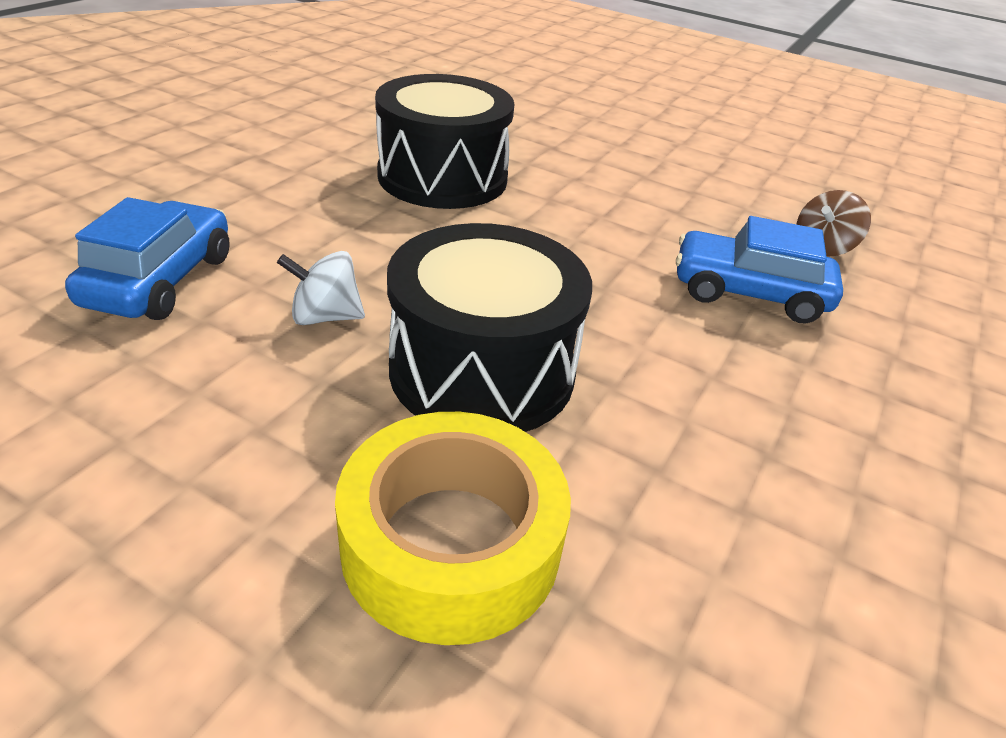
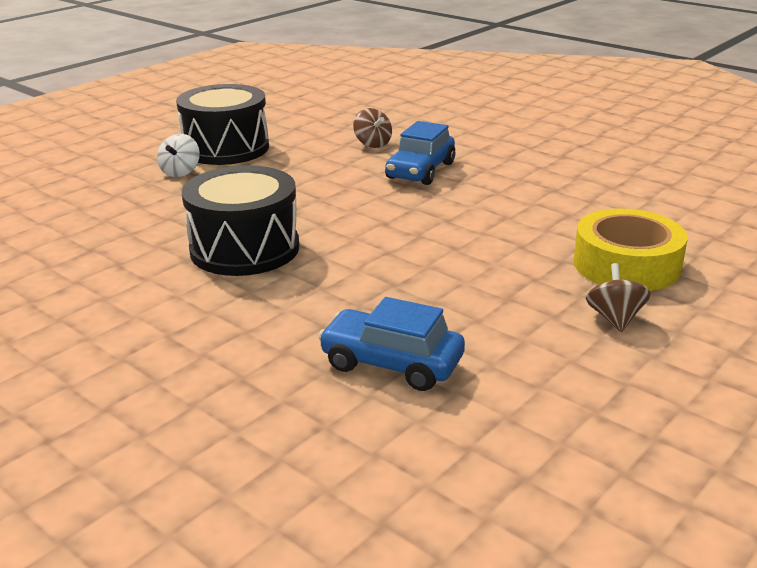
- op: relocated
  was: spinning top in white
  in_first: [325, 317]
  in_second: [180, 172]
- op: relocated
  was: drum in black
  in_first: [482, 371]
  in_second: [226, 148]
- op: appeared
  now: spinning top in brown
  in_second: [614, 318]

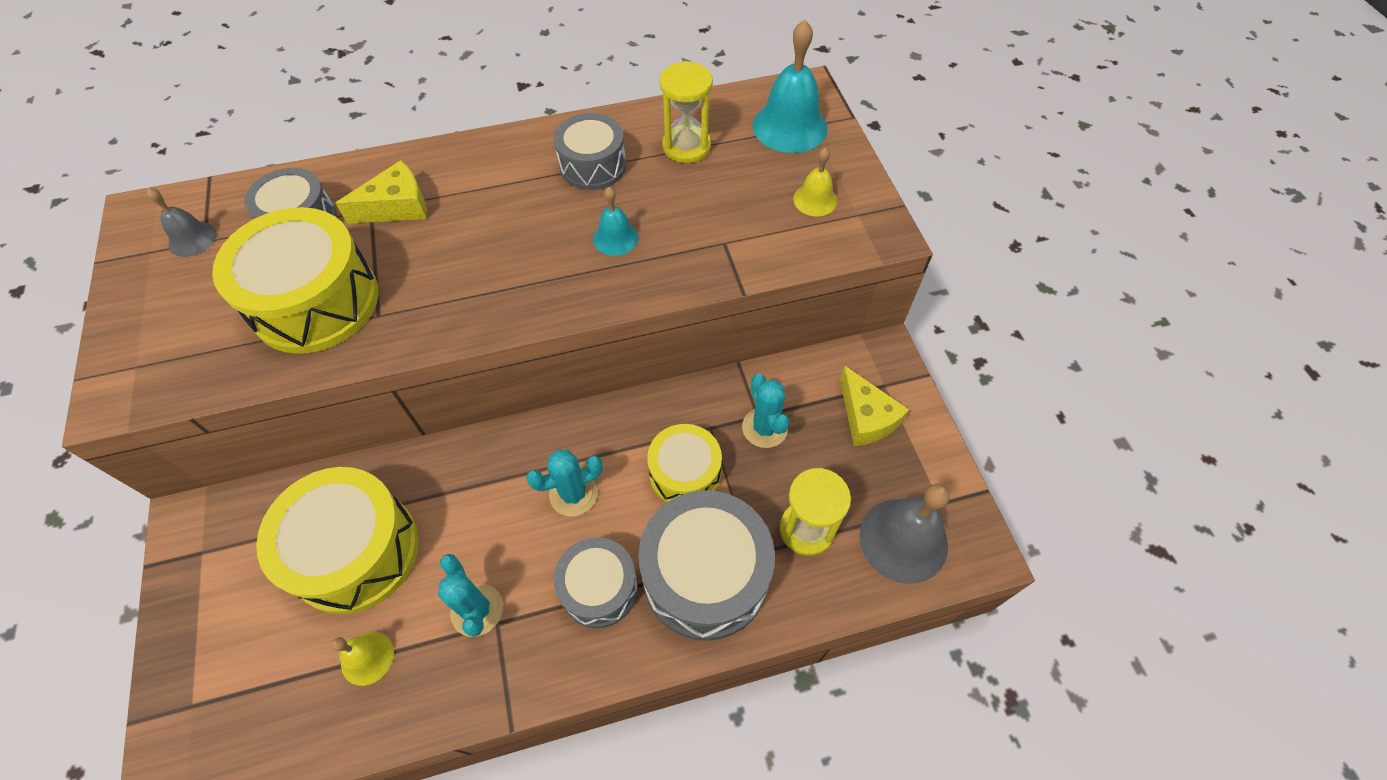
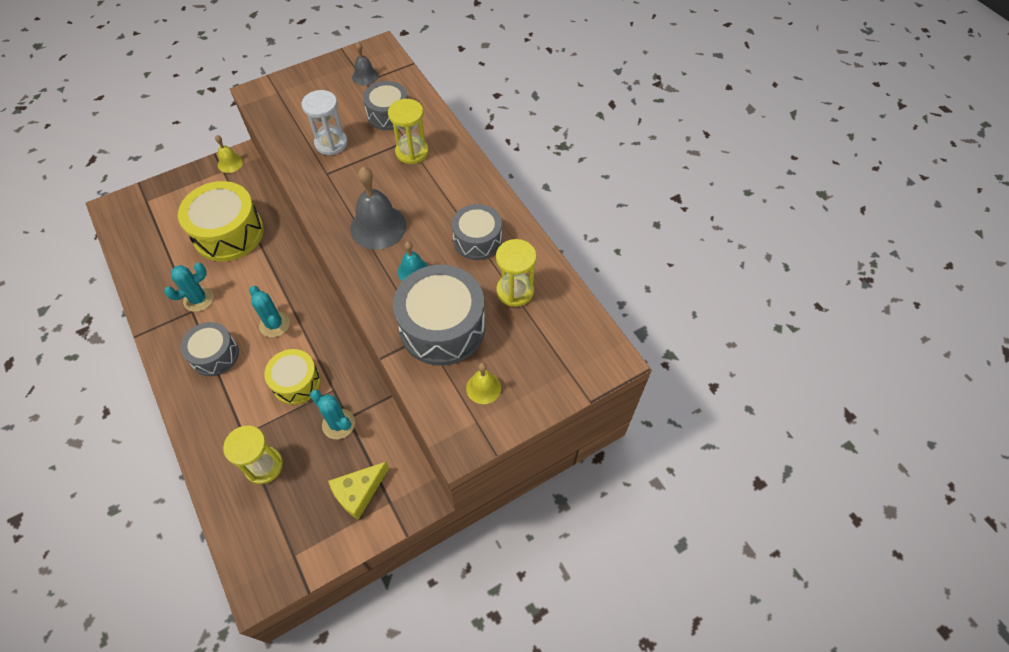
- op: relocated
  was: bell in yellow
  in_first: [367, 658]
  in_second: [230, 163]
- op: exchanged
  was: drum in yellow
  now: hourglass in white
  in_first: [315, 302]
  in_second: [331, 143]
- op: spun
  was: cactus in turquoise
  in_first: [764, 428]
  in_second: [338, 424]
  clockwise: 75
- op: relocated
  was: bell in grey
  in_first: [903, 540]
  in_second: [378, 227]
- op: exchanged
  was: cheese in yellow
  now: hourglass in yellow
  in_first: [397, 206]
  in_second: [412, 152]
- op: relocated
  was: drum in grey
  in_first: [705, 575]
  in_second: [442, 327]
- op: missing
  was: bell in turquoise
  in_first: [790, 126]

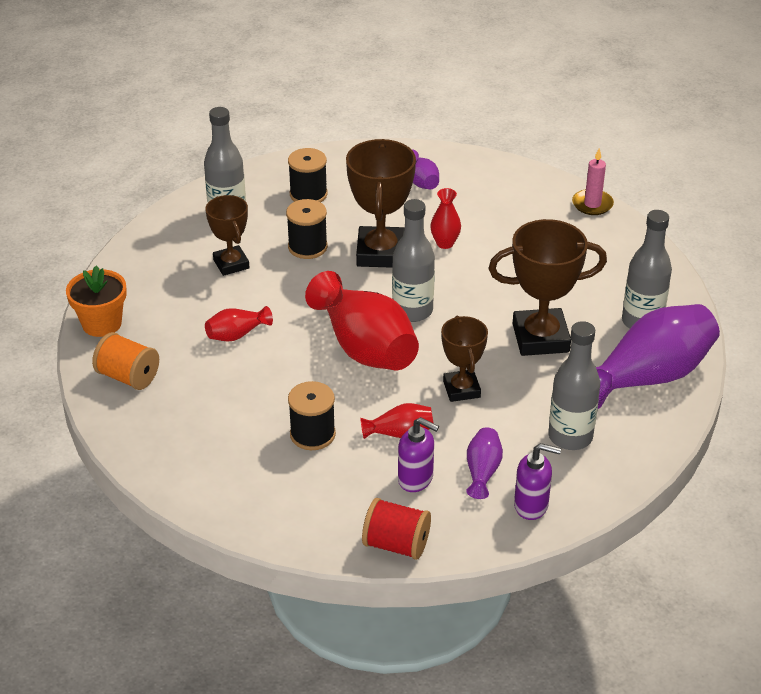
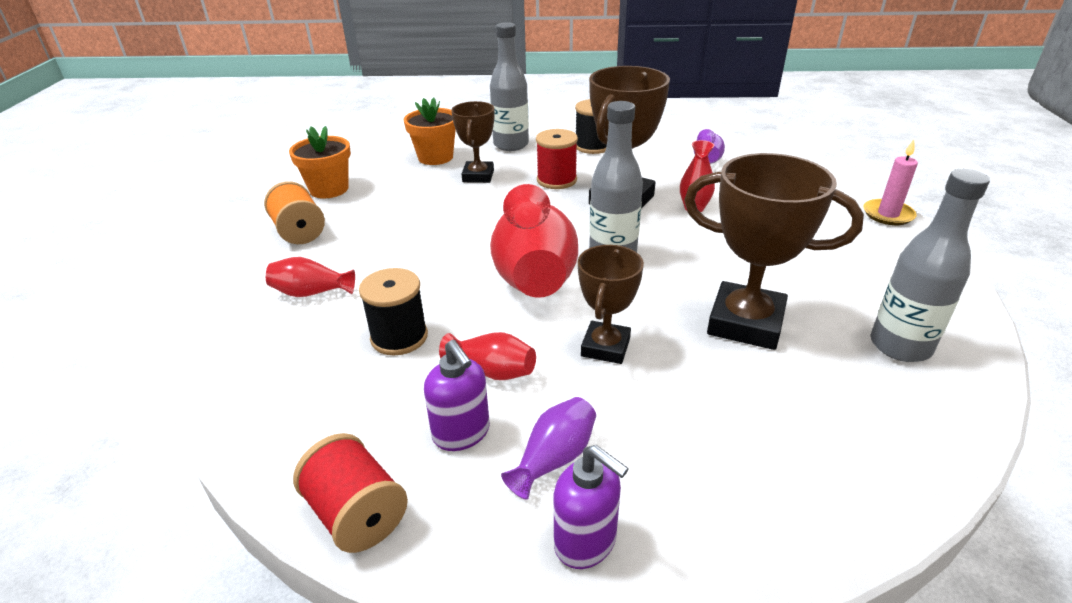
- op: relocated
  was: vase in red
  in_first: [237, 334]
  in_second: [311, 292]
- op: appeared
  now: flower pot in orange
  in_second: [435, 157]
- op: colour
  was: spool in black
  now: spool in red
  in_first: [307, 247]
  in_second: [556, 180]
- op: missing
  was: bottle in grey
  in_first: [570, 437]
- op: missing
  was: vase in purple
  in_first: [649, 376]

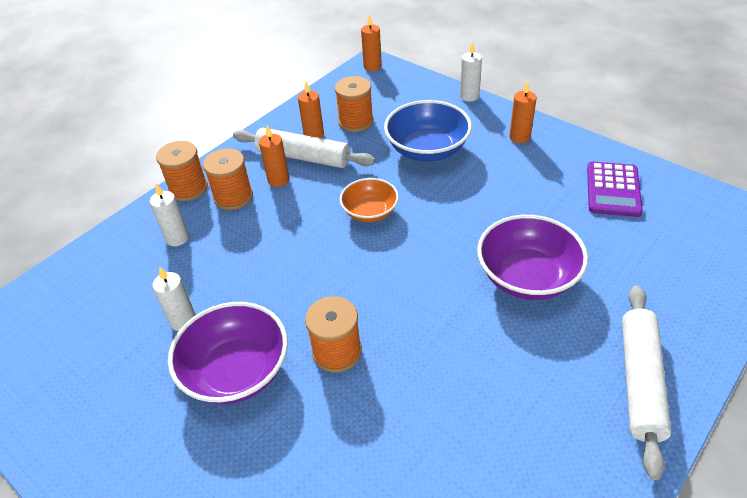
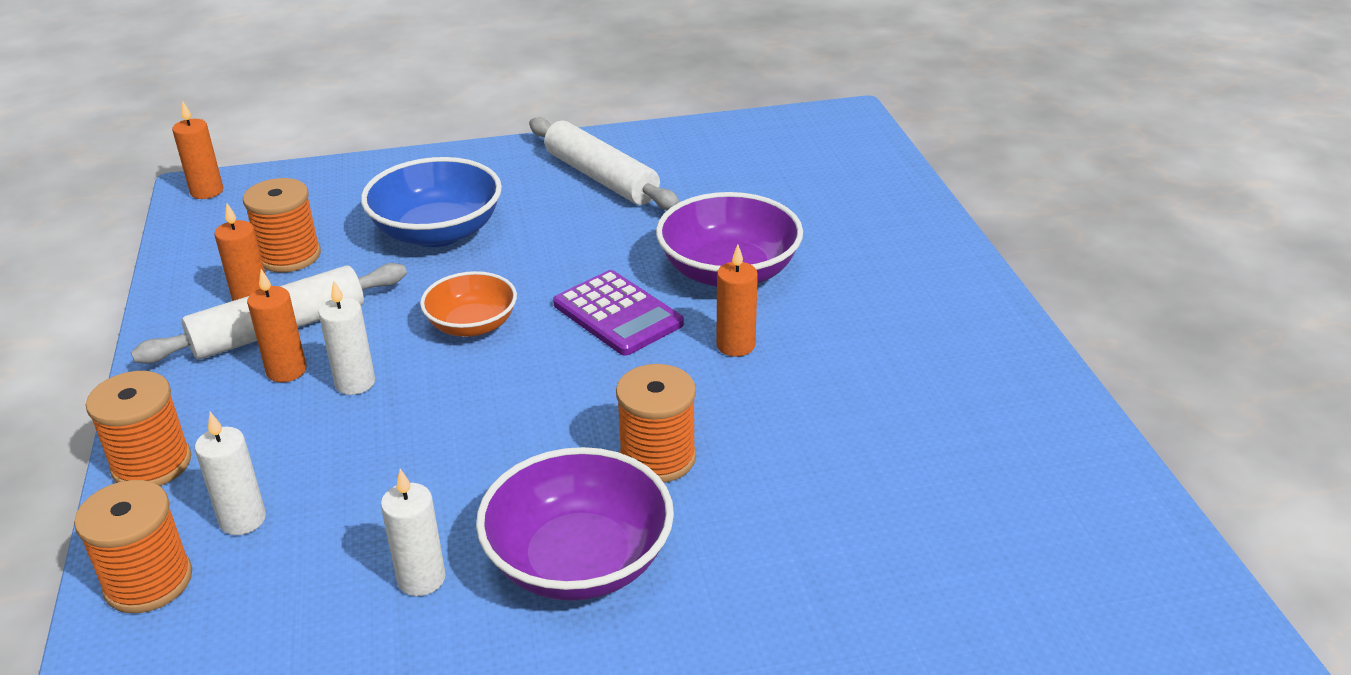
- op: relocated
  was: spool in orange
  in_first: [233, 197]
  in_second: [148, 582]
- op: relocated
  was: candle in white
  in_first: [469, 96]
  in_second: [355, 383]
- op: relocated
  was: rolling pin in white
  in_first: [640, 381]
  in_second: [601, 178]
- op: relocated
  was: calculator in purple
  in_first: [613, 190]
  in_second: [617, 314]
- op: relocated
  was: candle in orange
  in_first: [519, 137]
  in_second: [735, 345]

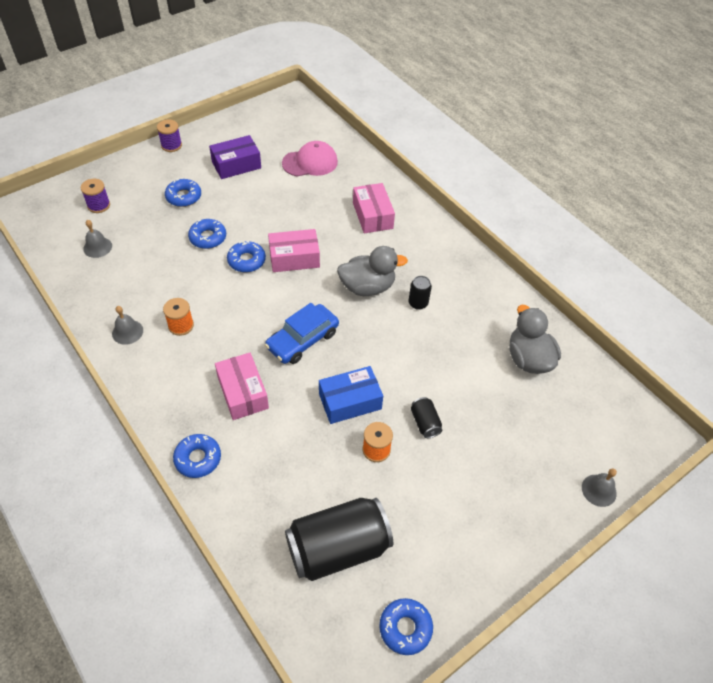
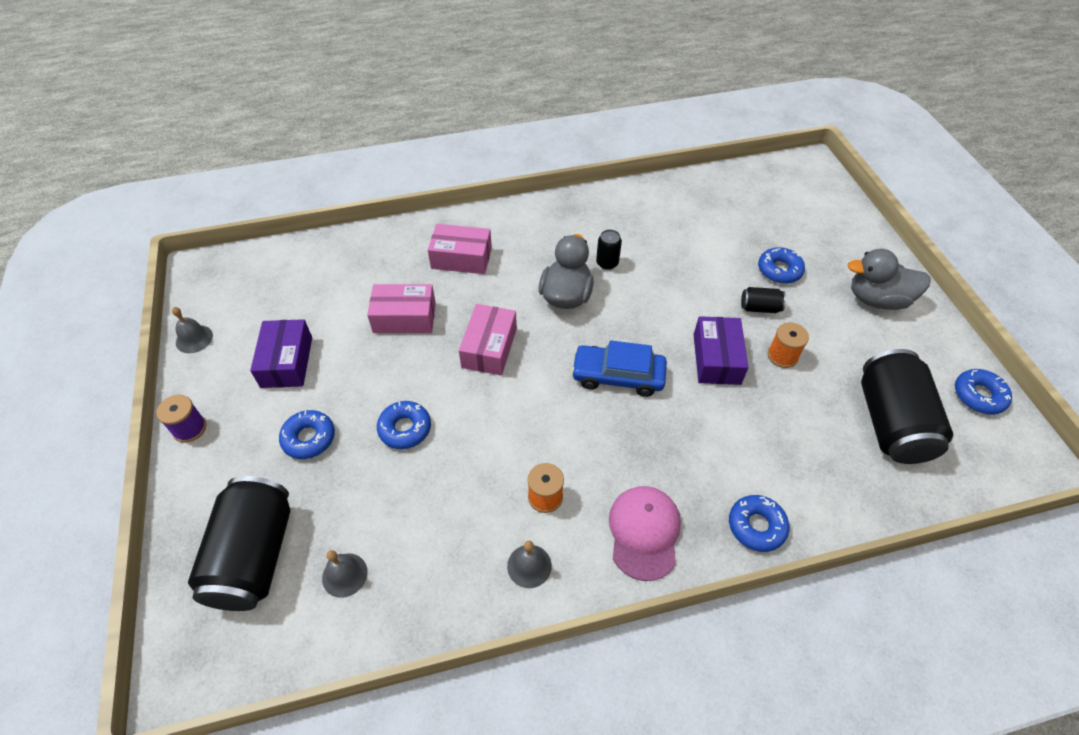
- op: relocated
  was: bell in grey
  in_first: [599, 490]
  in_second: [194, 339]
- op: exchanged
  was: spool in purple
  now: can in black
  in_first: [99, 205]
  in_second: [254, 556]
- op: relocated
  was: box in pink
  in_first: [243, 392]
  in_second: [404, 317]
- op: spun
  was: car in blue
  in_first: [302, 340]
  in_second: [618, 376]
  clockwise: 120
- op: relocated
  was: cap in pink
  in_first: [310, 162]
  in_second: [644, 532]
- op: colour
  was: box in blue
  now: box in purple
  in_first: [350, 401]
  in_second: [716, 359]
- op: relocated
  was: donut in blue
  in_first: [246, 260]
  in_second: [779, 270]
- op: relocated
  was: duck in grey
  in_first: [528, 359]
  in_second: [877, 299]

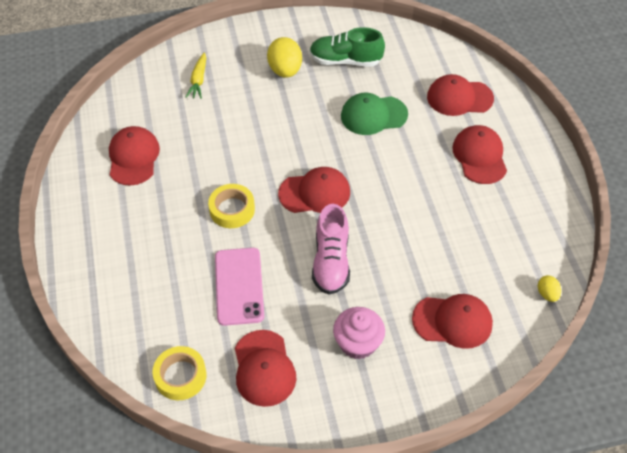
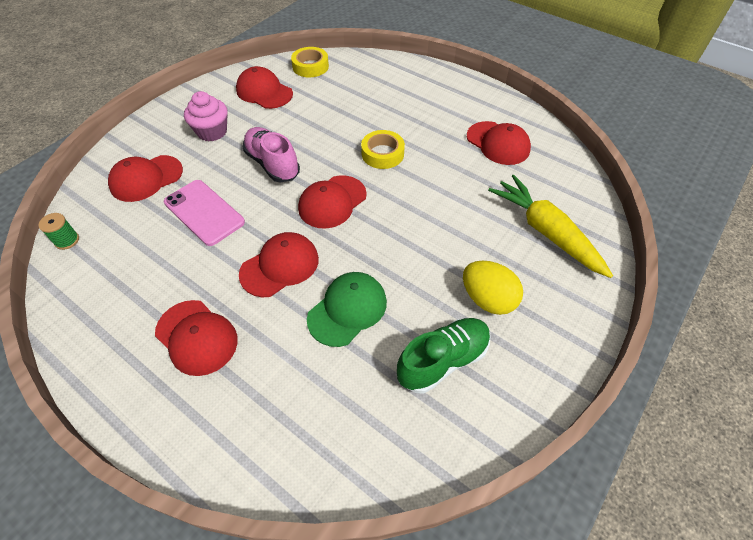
- op: exchanged
  was: egg in yellow
  now: spool in green
  in_first: [547, 294]
  in_second: [67, 240]
- op: relocated
  was: phone in pink
  in_first: [239, 286]
  in_second: [204, 212]
- op: relocated
  was: cap in red
  in_first: [459, 98]
  in_second: [280, 266]
- op: size
  was: carrot in yellow
  in_first: [198, 80]
  in_second: [545, 231]
  ratio: 1.91

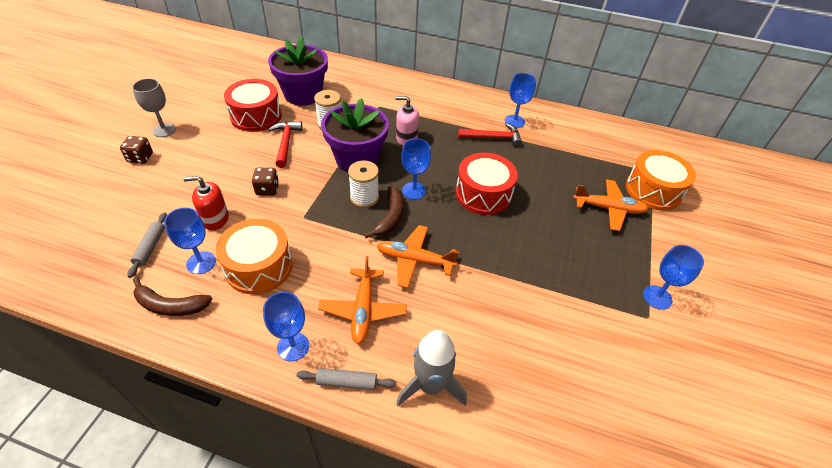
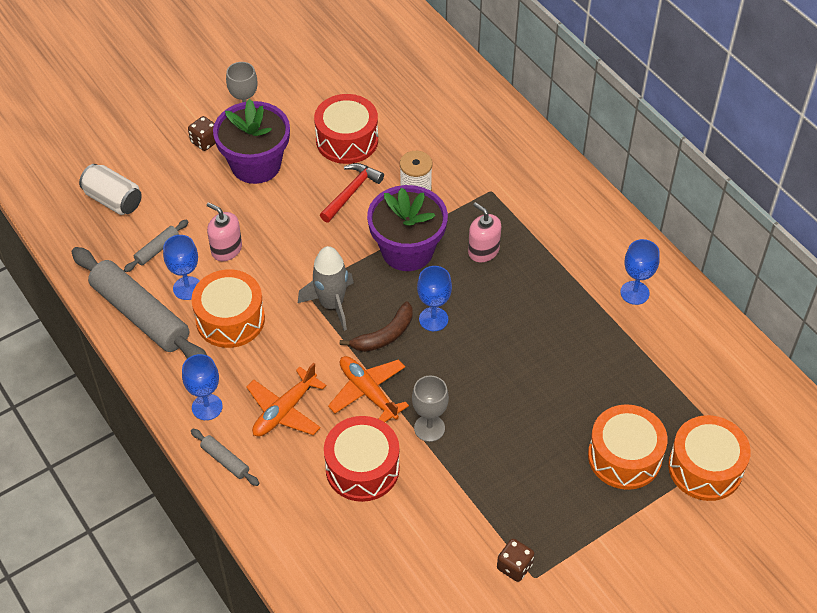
- op: exchanged
  was: banana in brown
  now: rolling pin in grey
  in_first: [170, 305]
  in_second: [140, 315]
- op: appeared
  now: can in white
  in_second: [113, 200]
- op: colour
  was: soap dispenser in red
  now: soap dispenser in pink
  in_first: [215, 219]
  in_second: [226, 249]
- op: relocated
  was: flower pot in purple
  in_first: [303, 95]
  in_second: [256, 165]
- op: relocated
  was: rocket in grey
  in_first: [430, 385]
  in_second: [331, 304]
- op: relocated
  was: drum in red
  in_first: [483, 194]
  in_second: [362, 468]
- op: appeared
  now: goblet in grey
  in_second: [429, 428]
- op: relocated
  was: dice in brown
  in_first: [267, 189]
  in_second: [514, 566]
- op: exchanged
  was: plane in orange
  now: drum in orange
  in_first: [608, 209]
  in_second: [624, 457]
- op: missing
  was: spool in white
  in_first: [364, 198]
- op: missing
  was: hammer in red
  in_first: [493, 138]
- op: missing
  was: goblet in blue
  in_first: [657, 297]

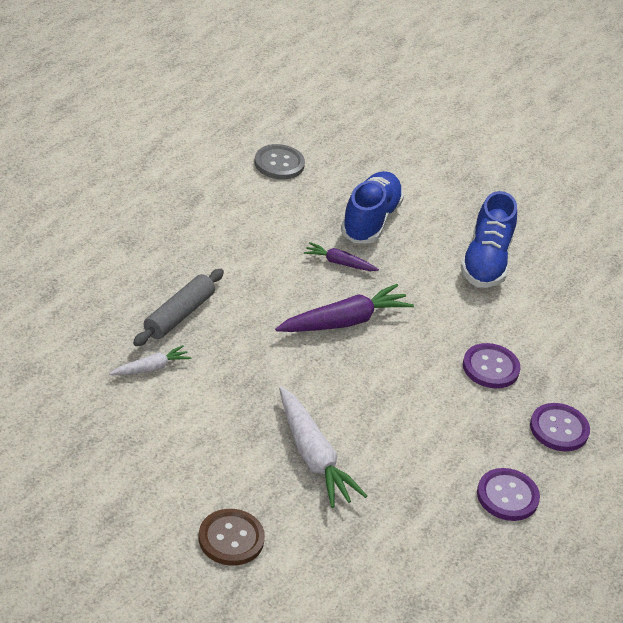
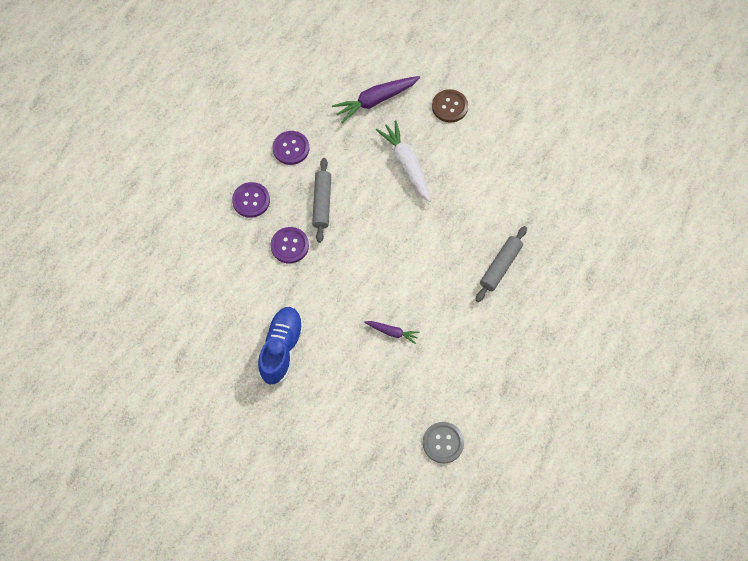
- op: appeared
  now: rolling pin in grey
  in_second: [322, 203]
- op: relocated
  was: carrot in purple
  in_first: [344, 321]
  in_second: [375, 100]
- op: missing
  was: carrot in white
  in_first: [151, 368]
- op: missing
  was: shoe in blue
  in_first: [370, 220]

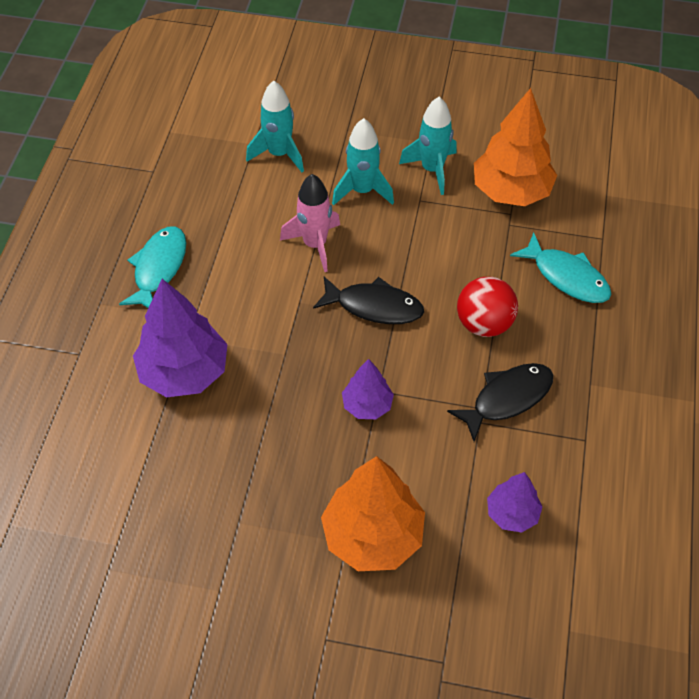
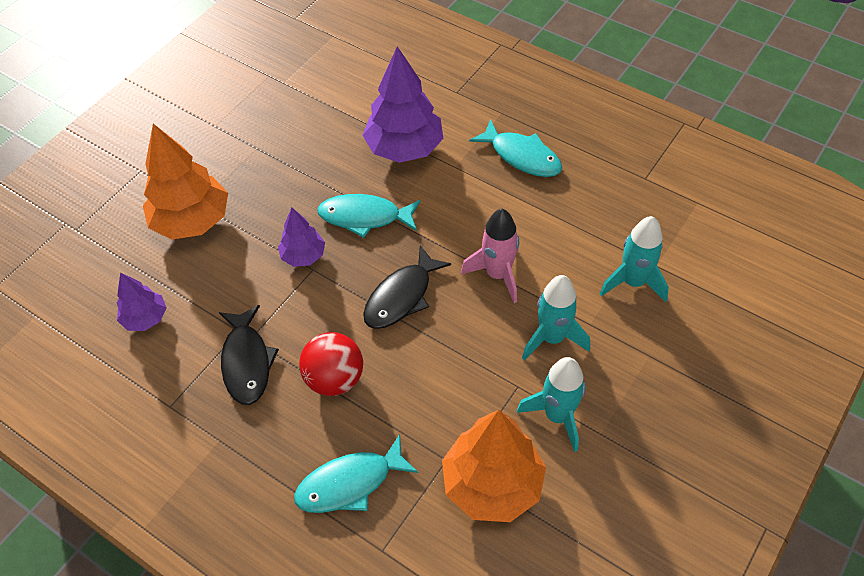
- op: appeared
  now: fish in turquoise
  in_second: [365, 217]

